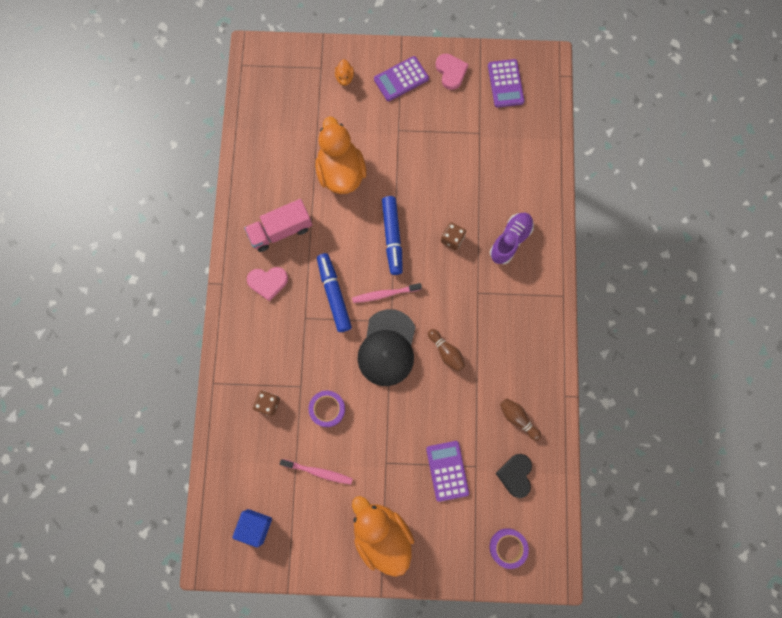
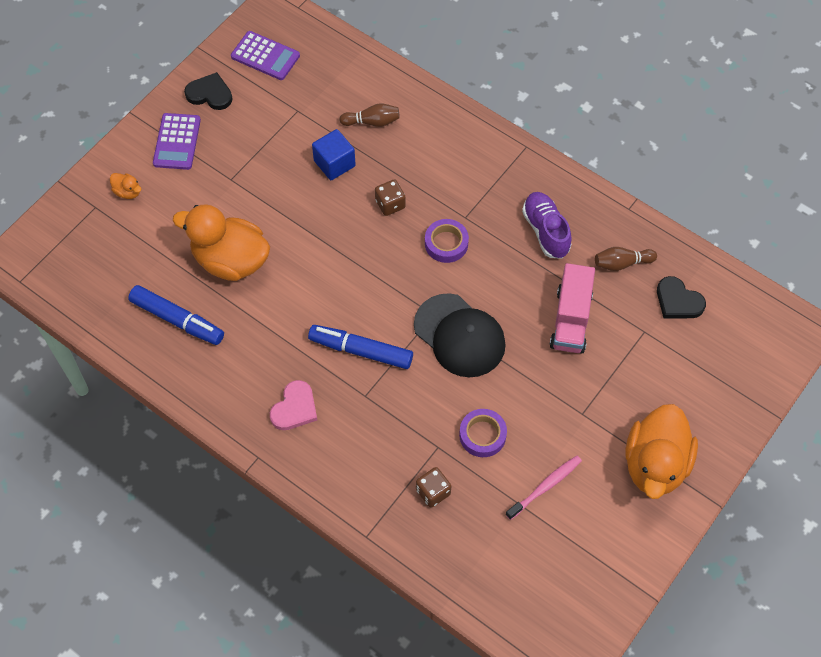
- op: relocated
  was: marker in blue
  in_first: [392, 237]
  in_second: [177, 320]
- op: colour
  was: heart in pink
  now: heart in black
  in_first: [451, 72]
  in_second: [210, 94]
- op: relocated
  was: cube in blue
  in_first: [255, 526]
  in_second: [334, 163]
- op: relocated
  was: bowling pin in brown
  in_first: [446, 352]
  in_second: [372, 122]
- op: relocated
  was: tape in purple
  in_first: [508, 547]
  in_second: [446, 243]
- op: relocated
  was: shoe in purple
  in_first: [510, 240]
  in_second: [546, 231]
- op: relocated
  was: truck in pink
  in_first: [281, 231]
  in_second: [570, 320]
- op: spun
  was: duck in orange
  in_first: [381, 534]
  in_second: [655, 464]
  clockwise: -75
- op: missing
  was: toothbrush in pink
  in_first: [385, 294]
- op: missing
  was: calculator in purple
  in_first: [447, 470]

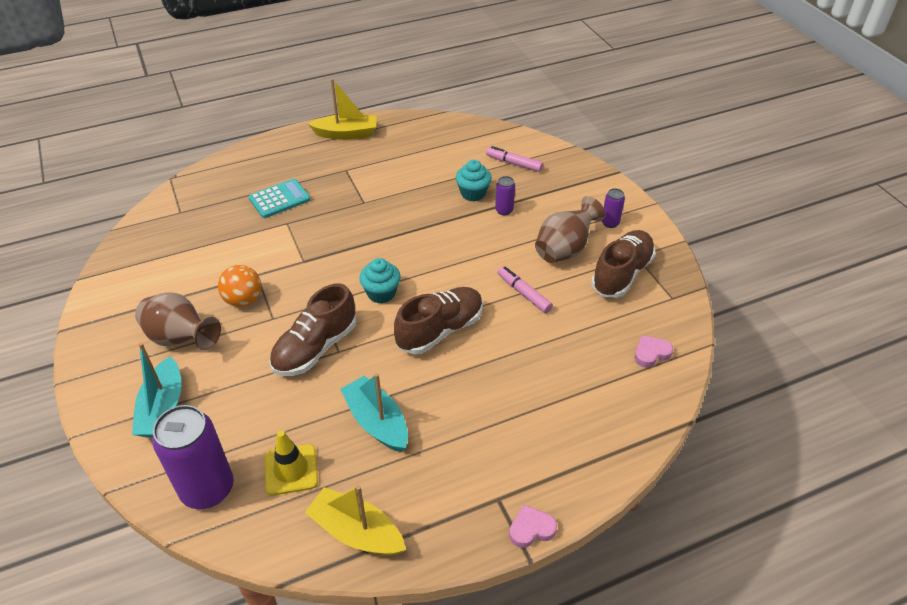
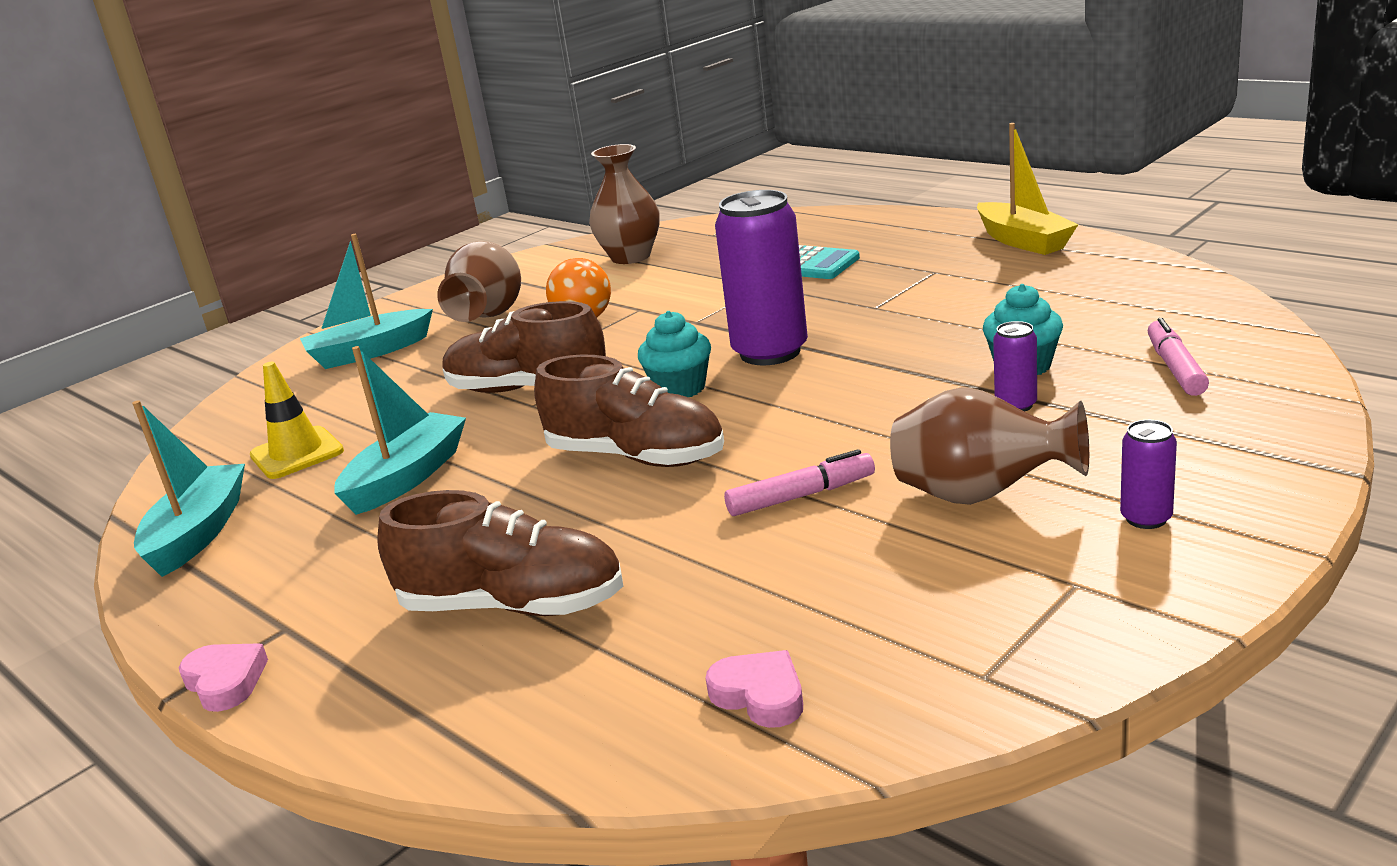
- op: colour
  was: boat in yellow
  now: boat in turquoise
  in_first: [356, 532]
  in_second: [198, 533]
- op: relocated
  was: shoe in brown
  in_first: [621, 274]
  in_second: [513, 605]
- op: appeared
  now: vase in brown
  in_second: [631, 257]
- op: relocated
  was: can in purple
  in_first: [207, 489]
  in_second: [770, 352]
- op: spun
  was: marker in pink
  in_first: [523, 293]
  in_second: [800, 496]
  clockwise: 45

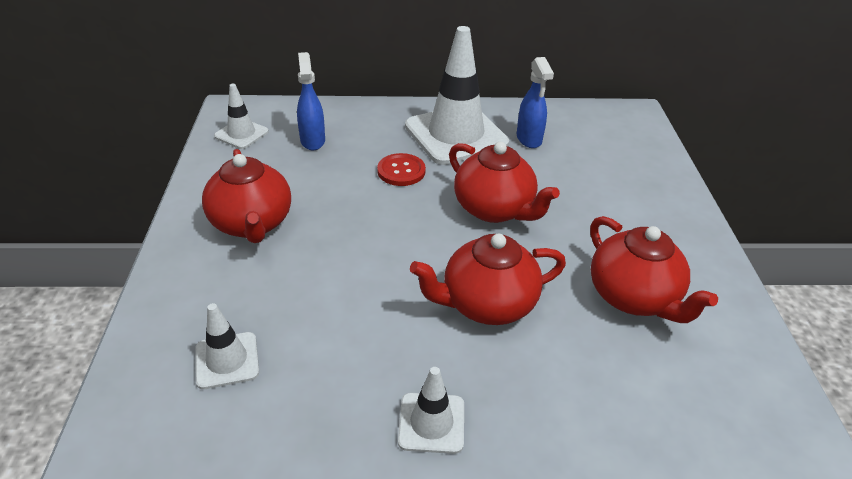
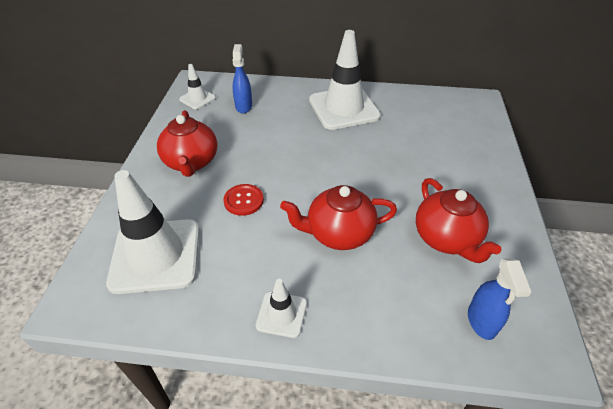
- op: size
  was: traffic cone in white
  in_first: [227, 360]
  in_second: [156, 255]
  ratio: 2.06
- op: relocated
  was: button in red
  in_first: [401, 171]
  in_second: [243, 200]
- op: relocated
  was: spray bottle in blue
  in_first: [529, 139]
  in_second: [481, 322]
- op: missing
  was: teapot in red
  in_first: [494, 209]

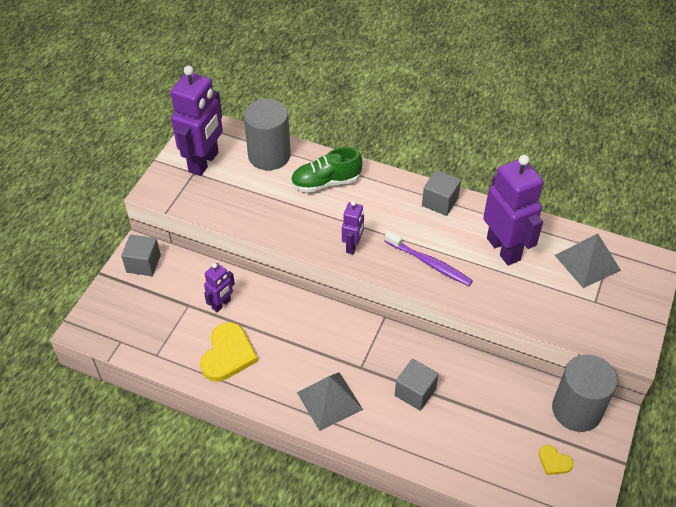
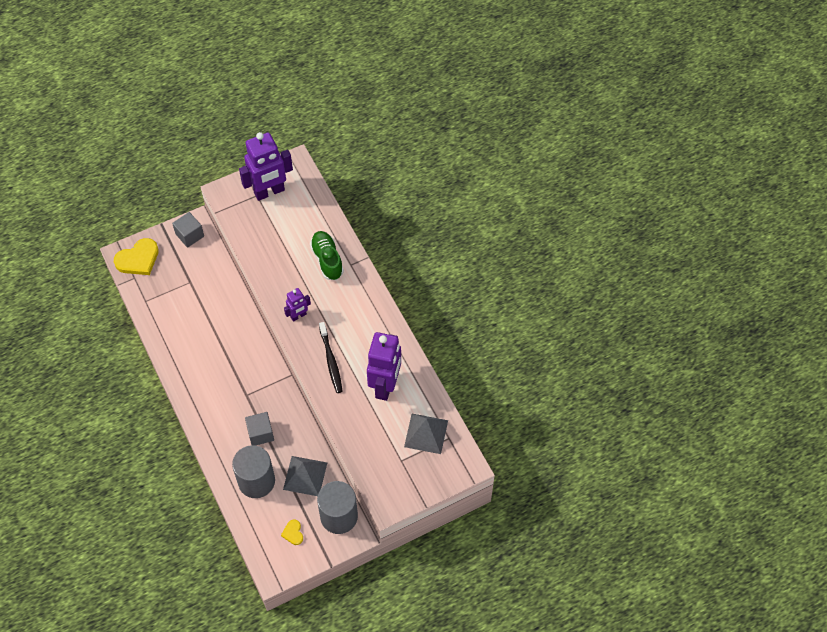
- op: relocated
  was: heart in yellow
  in_first: [228, 354]
  in_second: [138, 259]
- op: relocated
  was: cylinder in grey
  in_first: [269, 155]
  in_second: [256, 481]
- op: relocated
  was: pyramid in grey
  in_first: [329, 401]
  in_second: [305, 476]
- op: spun
  was: shoe in green
  in_first: [326, 182]
  in_second: [327, 260]
  clockwise: 45
- op: colour
  was: toothbrush in purple
  now: toothbrush in black
  in_first: [429, 263]
  in_second: [331, 361]
- op: missing
  was: robot in purple
  in_first: [221, 304]
- op: missing
  was: cube in grey
  in_first: [440, 202]

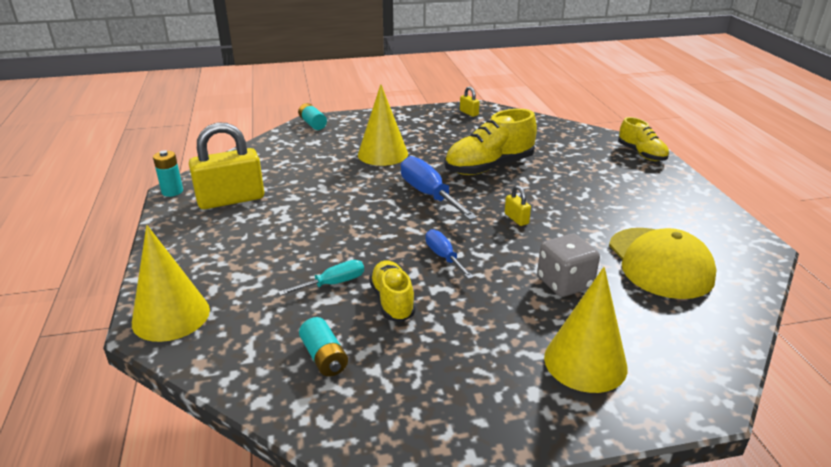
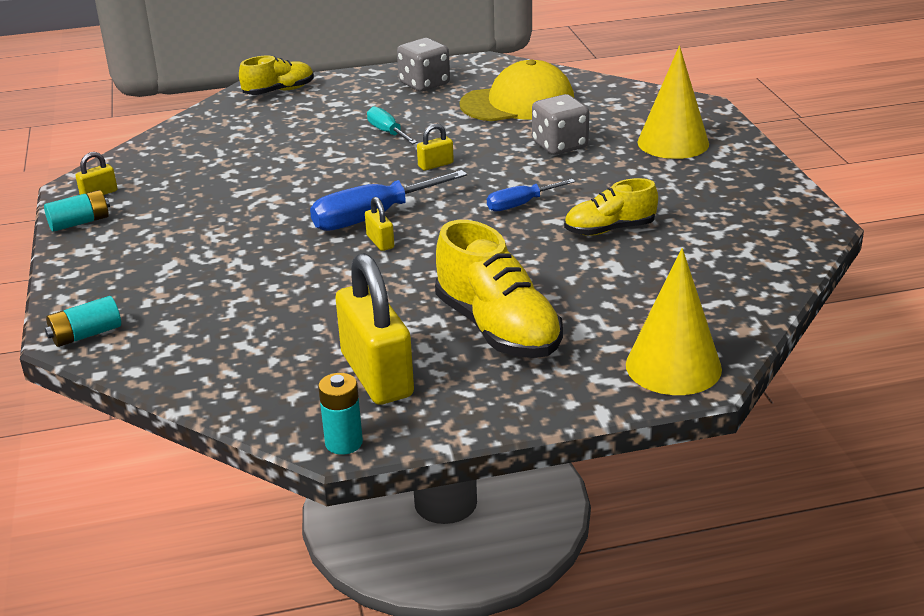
- op: relocated
  was: battery in turquoise
  in_first: [324, 357]
  in_second: [80, 222]
- op: appeared
  now: padlock in yellow
  in_second: [380, 242]
- op: relocated
  was: screwdriver in turquoise
  in_first: [333, 283]
  in_second: [387, 132]
- op: appeared
  now: dice in grey
  in_second: [424, 84]
- op: relocated
  was: shoe in yellow
  in_first: [489, 167]
  in_second: [497, 329]
- op: missing
  was: cone in yellow
  in_first: [383, 154]

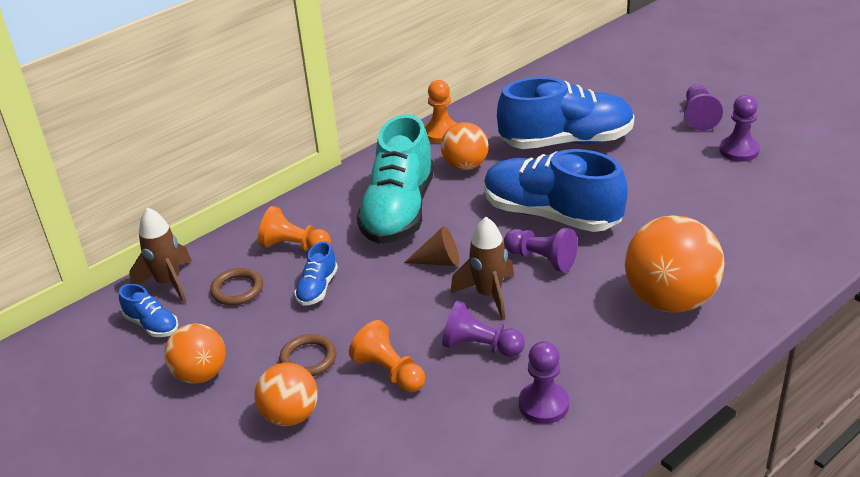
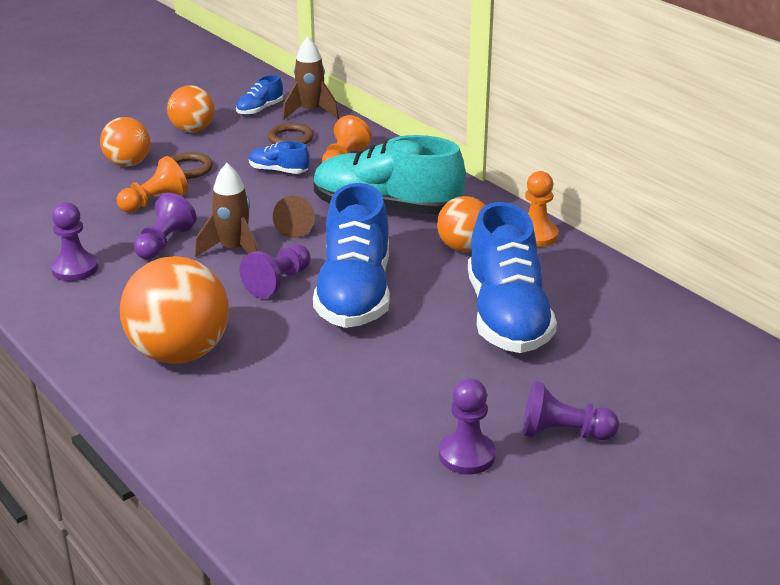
- op: spun
  was: shoe in blue
  in_first: [551, 215]
  in_second: [354, 294]
  clockwise: 150

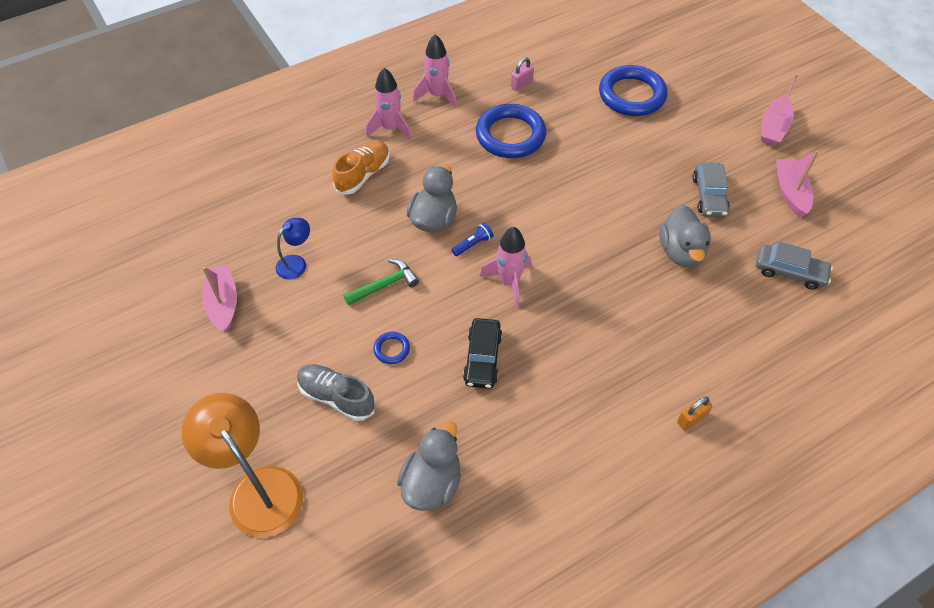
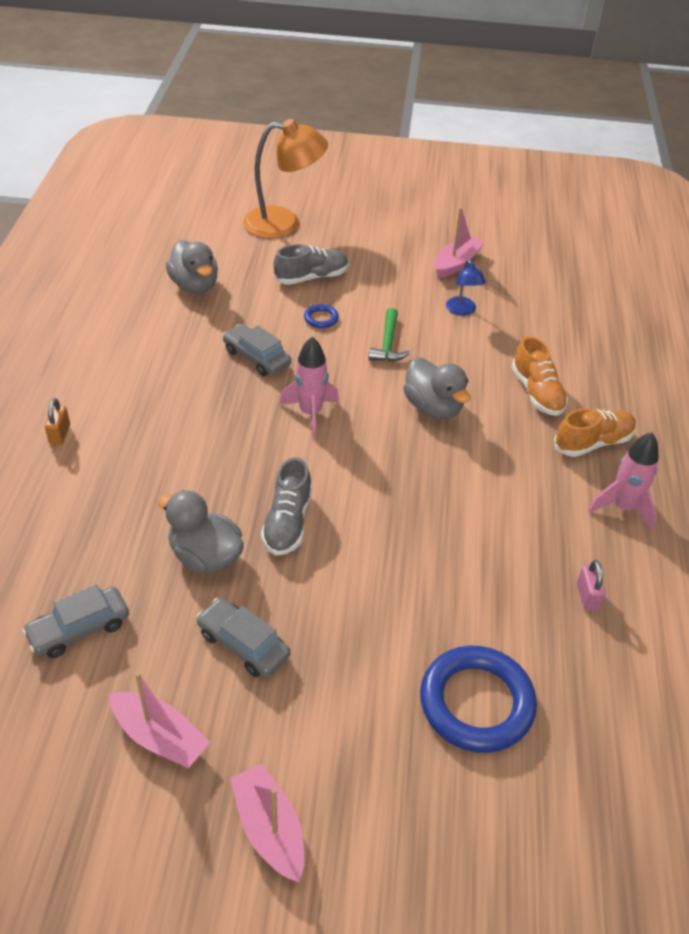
- op: colour
  was: car in black
  now: car in grey
  in_first: [482, 358]
  in_second: [257, 357]
- op: appeared
  now: shoe in grey
  in_second: [287, 522]
- op: spun
  was: boat in pink
  in_first: [223, 303]
  in_second: [456, 263]
  clockwise: -75
- op: exchanged
  was: rocket in pink
  now: shoe in orange
  in_first: [390, 128]
  in_second: [593, 443]
- op: missing
  was: flashlight in blue
  in_first: [473, 244]
- op: missing
  was: ring in blue
  in_first: [510, 135]

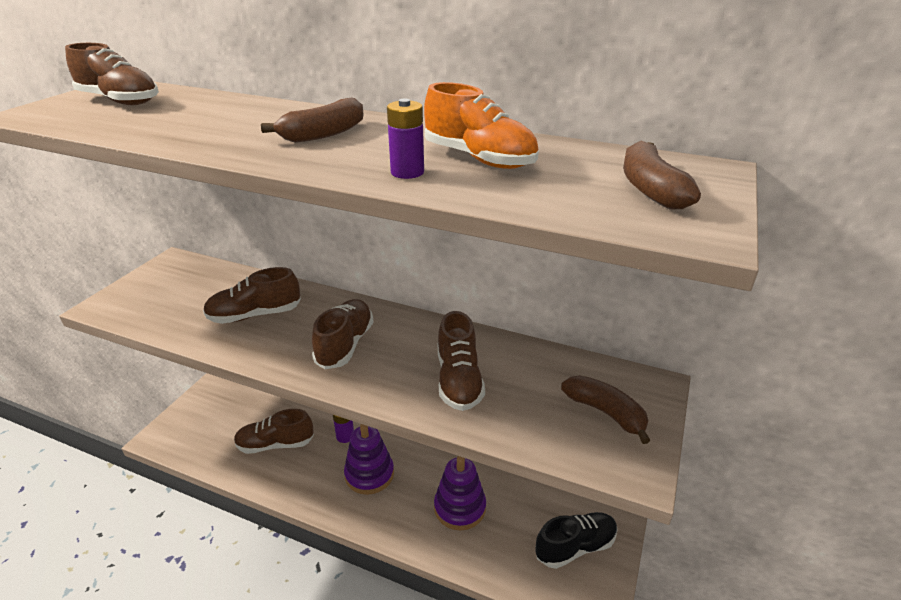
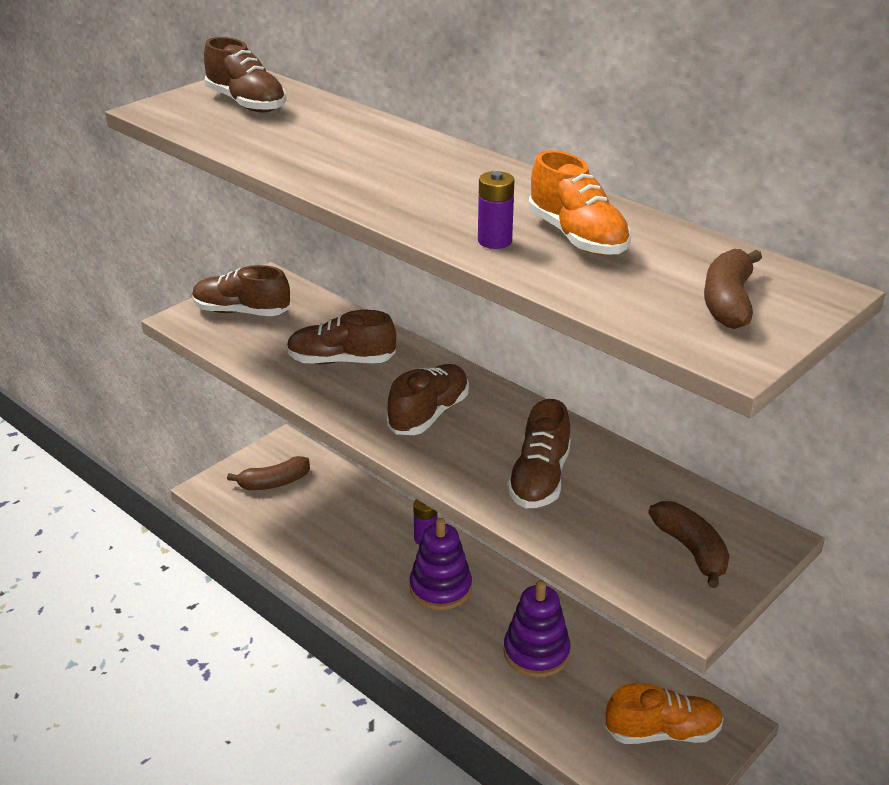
- op: relocated
  was: shoe in brown
  in_first: [275, 444]
  in_second: [241, 312]
- op: relocated
  was: banana in brown
  in_first: [323, 134]
  in_second: [274, 483]
- op: colour
  was: shoe in black
  now: shoe in orange
  in_first: [575, 547]
  in_second: [662, 732]

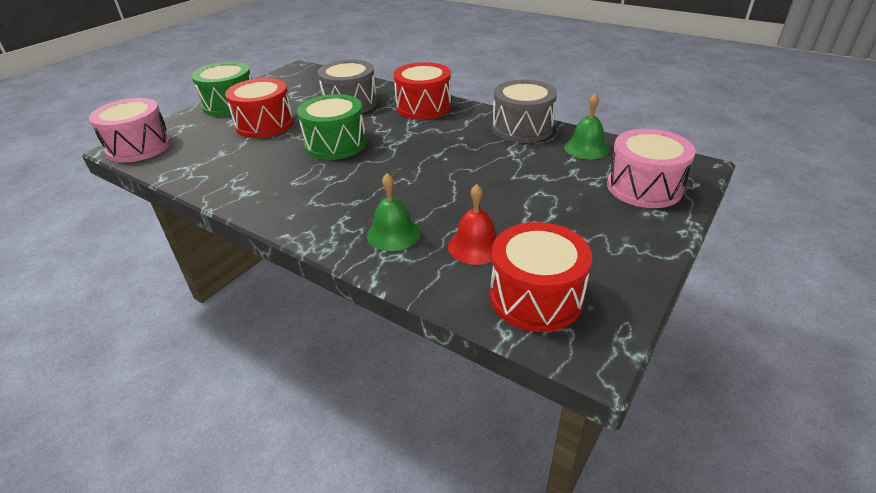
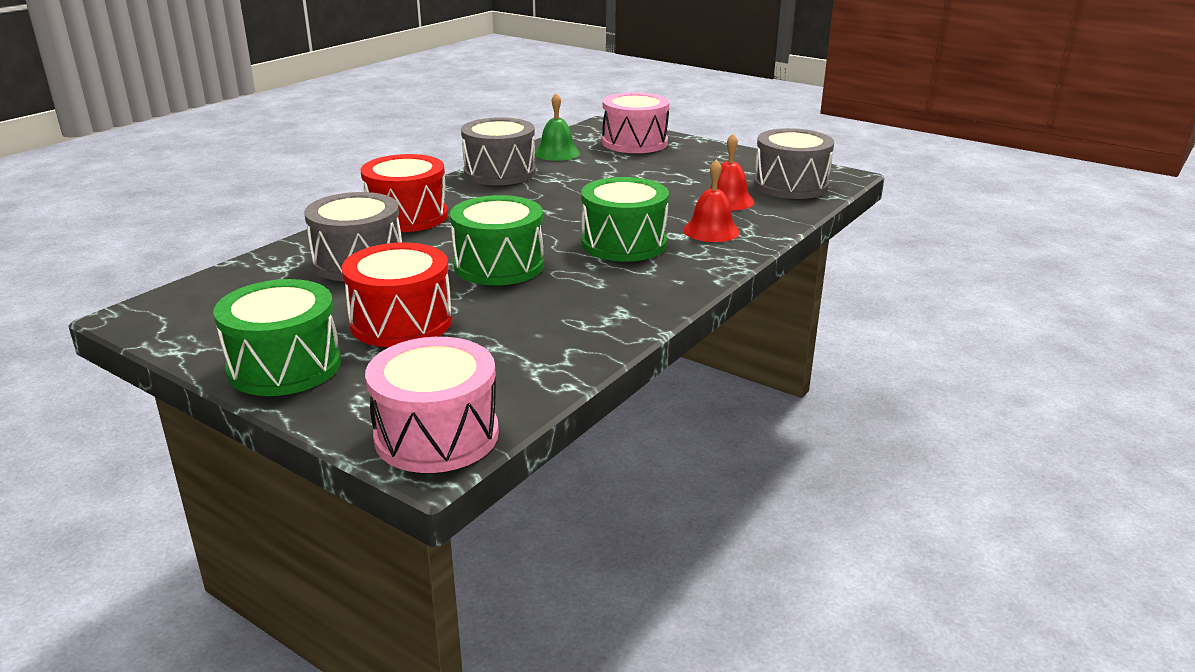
- op: appeared
  now: drum in green
  in_second: [624, 243]
- op: colour
  was: bell in green
  now: bell in red
  in_first: [393, 234]
  in_second: [711, 230]
- op: colour
  was: drum in red
  now: drum in grey
  in_first: [536, 297]
  in_second: [790, 185]

